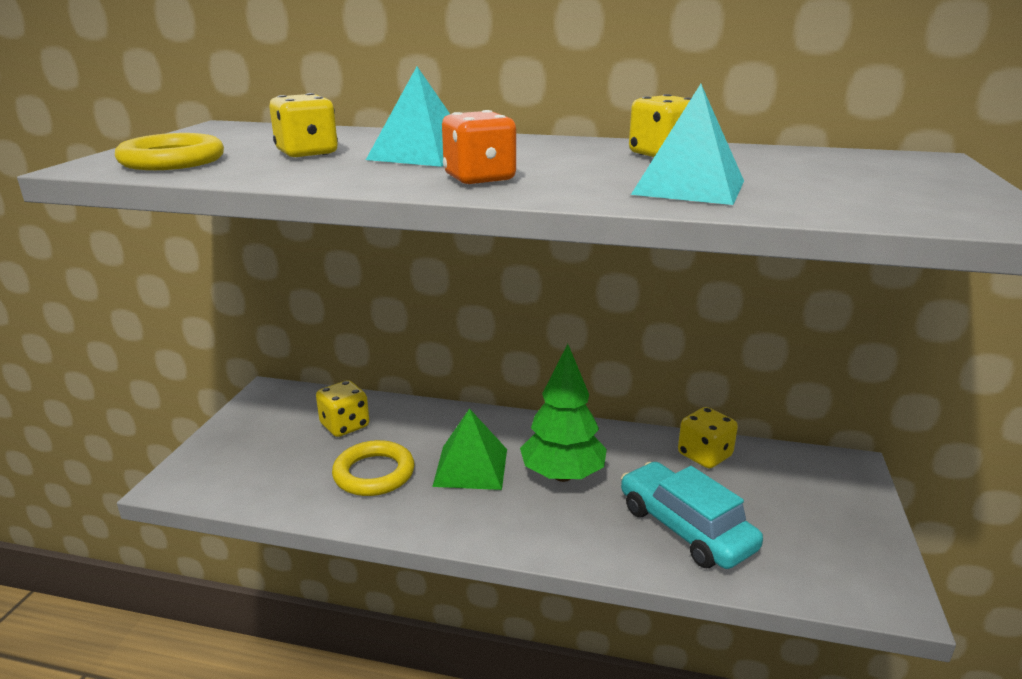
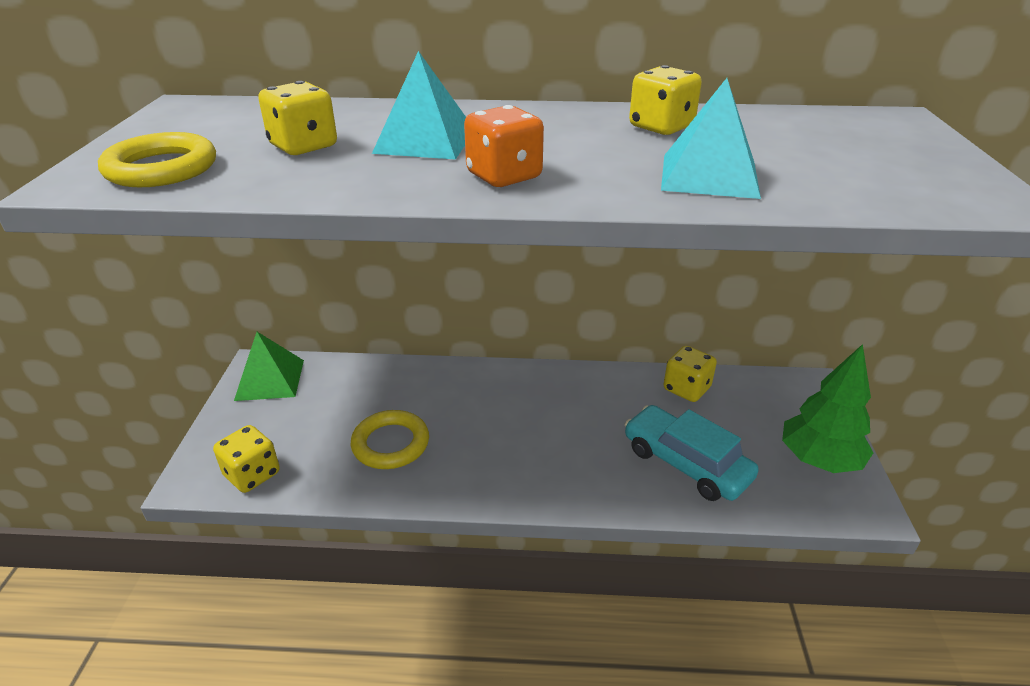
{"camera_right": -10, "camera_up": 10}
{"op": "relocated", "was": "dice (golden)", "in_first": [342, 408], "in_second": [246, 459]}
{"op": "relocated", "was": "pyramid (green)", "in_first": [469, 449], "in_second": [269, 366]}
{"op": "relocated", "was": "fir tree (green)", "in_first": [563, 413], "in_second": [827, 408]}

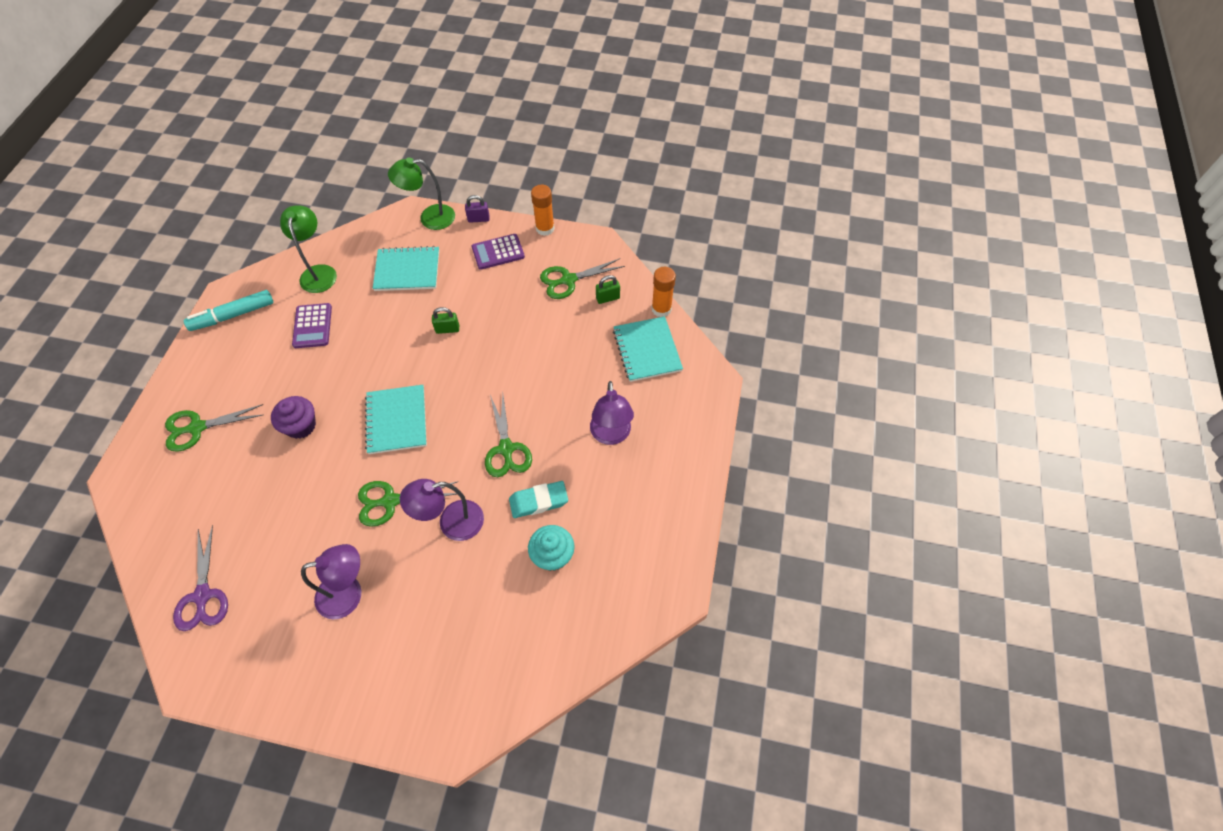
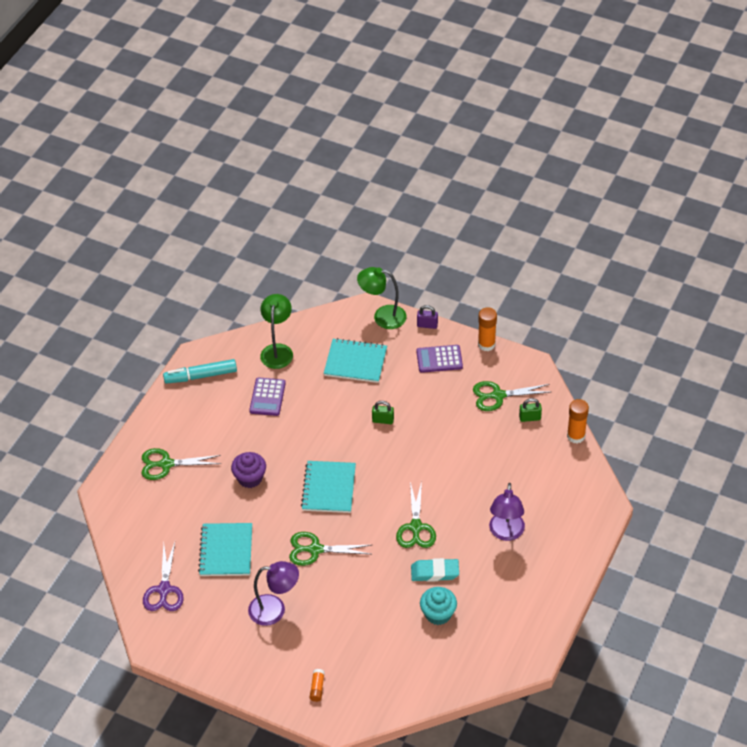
{"camera_right": 15, "camera_up": -10}
{"op": "missing", "was": "reading lamp (violet)", "in_first": [442, 510]}
{"op": "appeared", "now": "glue (bright orange)", "in_second": [317, 685]}
{"op": "relocated", "was": "exercise book (turquoise)", "in_first": [648, 349], "in_second": [225, 549]}

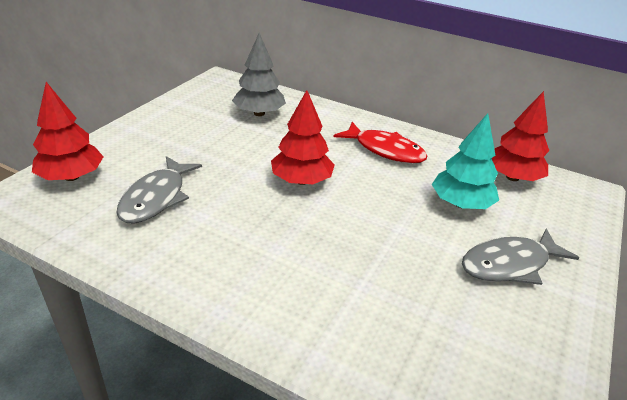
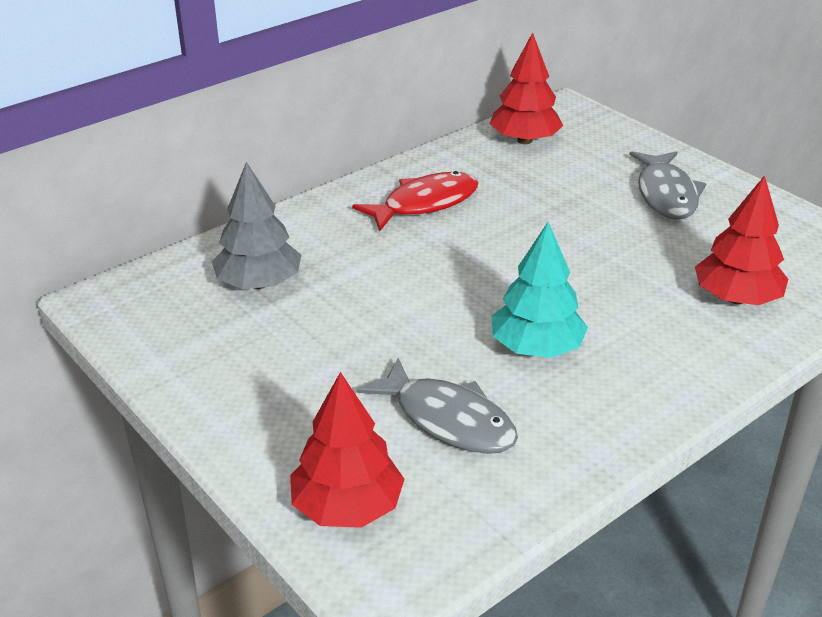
{"camera_right": -65, "camera_up": 0}
{"op": "relocated", "was": "fir tree (red)", "in_first": [303, 137], "in_second": [741, 240]}
{"op": "relocated", "was": "fir tree (turquoise)", "in_first": [465, 161], "in_second": [540, 290]}

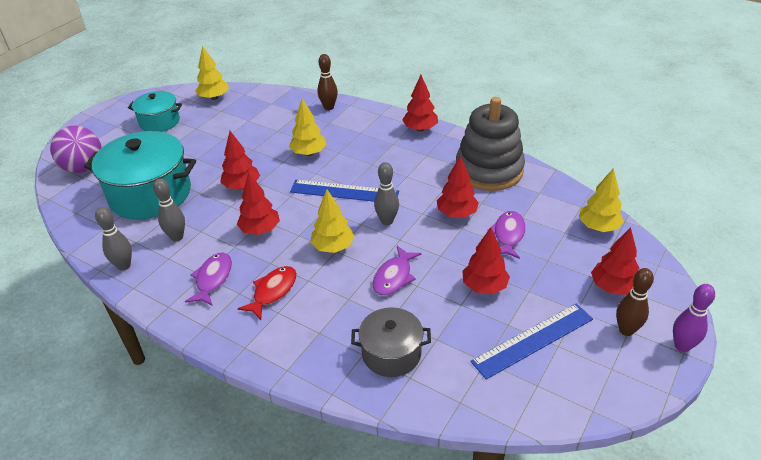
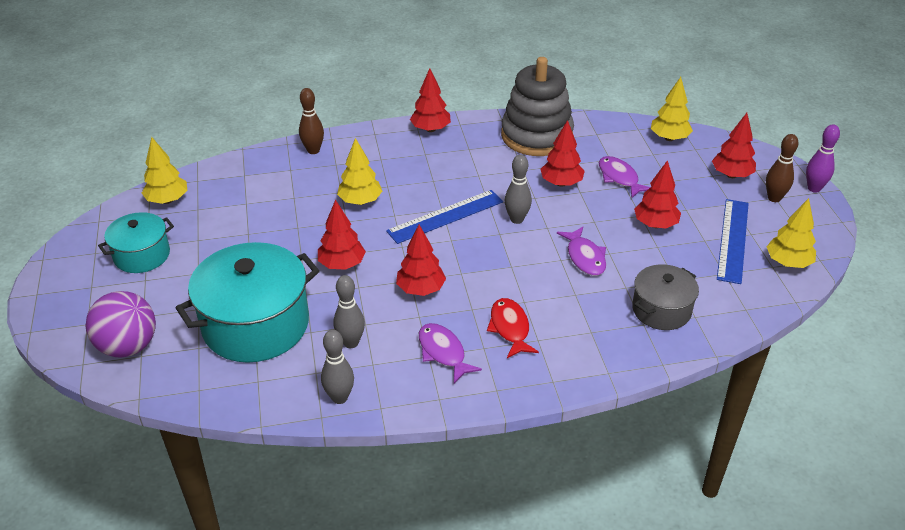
{"camera_right": -45, "camera_up": 0}
{"op": "relocated", "was": "fir tree (golden)", "in_first": [333, 221], "in_second": [791, 233]}

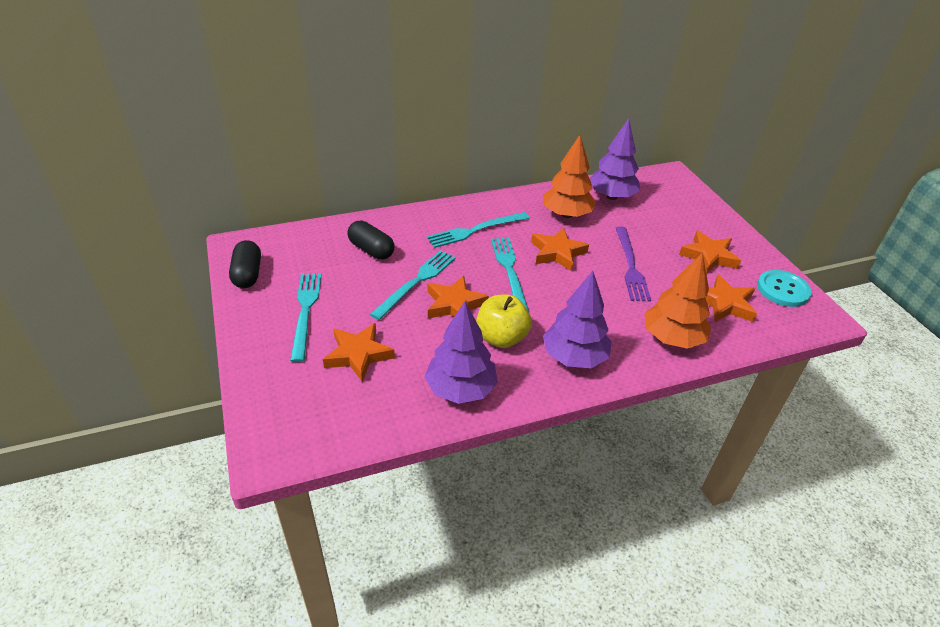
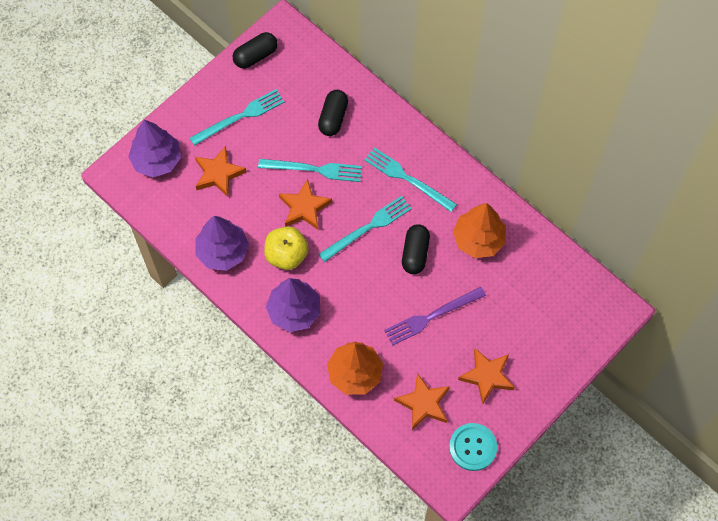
{"camera_right": 65, "camera_up": 25}
{"op": "relocated", "was": "fir tree (violet)", "in_first": [615, 159], "in_second": [154, 148]}
{"op": "exchanged", "was": "star (bright orange)", "now": "pill shape (black)", "in_first": [560, 249], "in_second": [416, 249]}

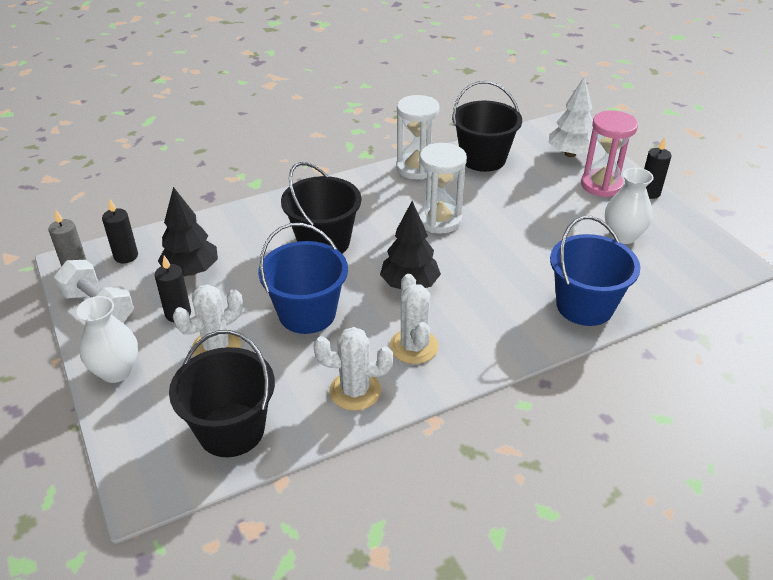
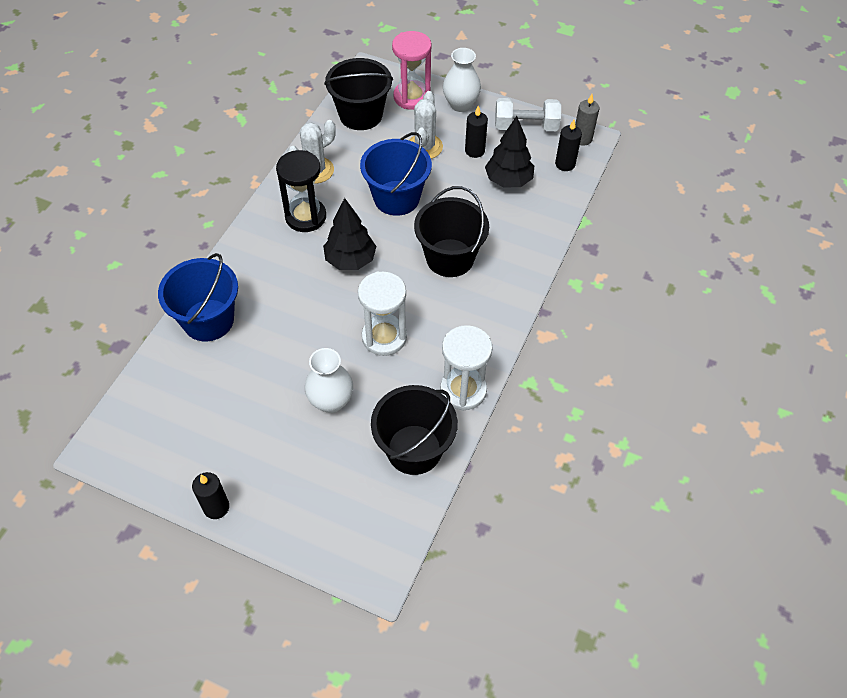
{"camera_right": 140, "camera_up": 15}
{"op": "missing", "was": "fir tree (pure white)", "in_first": [573, 116]}
{"op": "relocated", "was": "sand timer (pink)", "in_first": [609, 153], "in_second": [412, 70]}
{"op": "relocated", "was": "vase (pure white)", "in_first": [629, 206], "in_second": [329, 380]}
{"op": "exchanged", "was": "prickly plant (pure white)", "now": "sand timer (black)", "in_first": [414, 319], "in_second": [301, 191]}

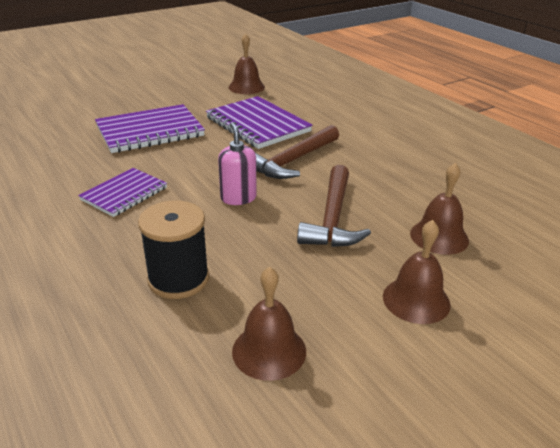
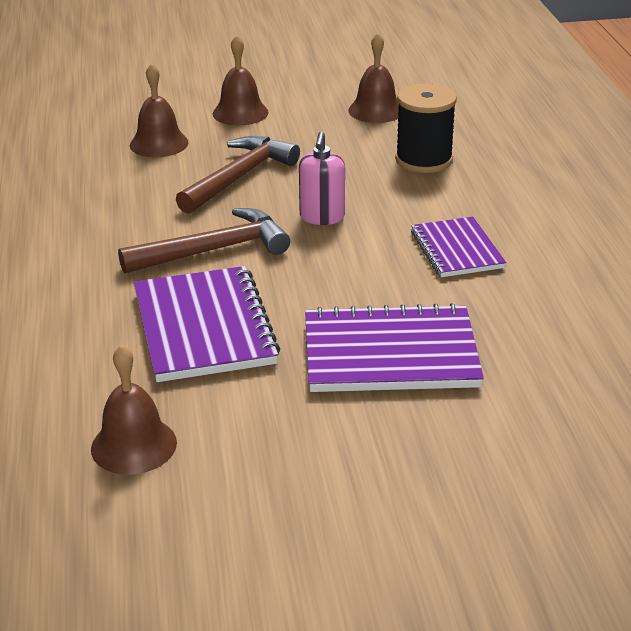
{"camera_right": -155, "camera_up": 0}
{"op": "spun", "was": "exercise book (violet)", "in_first": [122, 192], "in_second": [458, 247], "clockwise": -75}

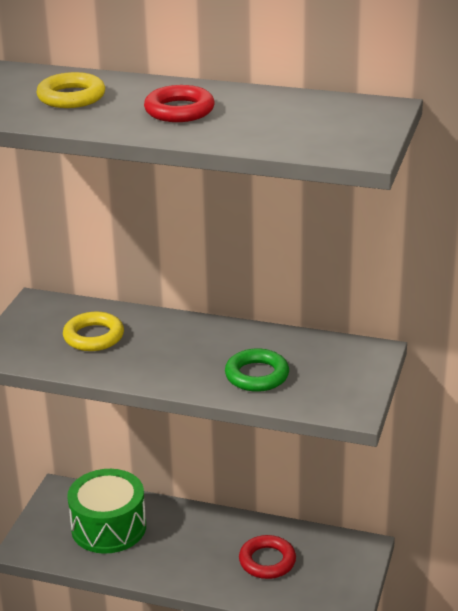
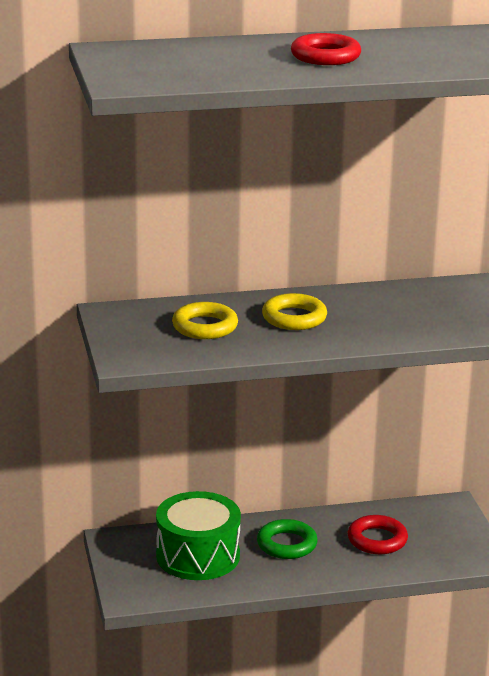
{"camera_right": -30, "camera_up": -5}
{"op": "relocated", "was": "ring (golden)", "in_first": [70, 90], "in_second": [294, 311]}
{"op": "relocated", "was": "ring (green)", "in_first": [257, 370], "in_second": [287, 539]}

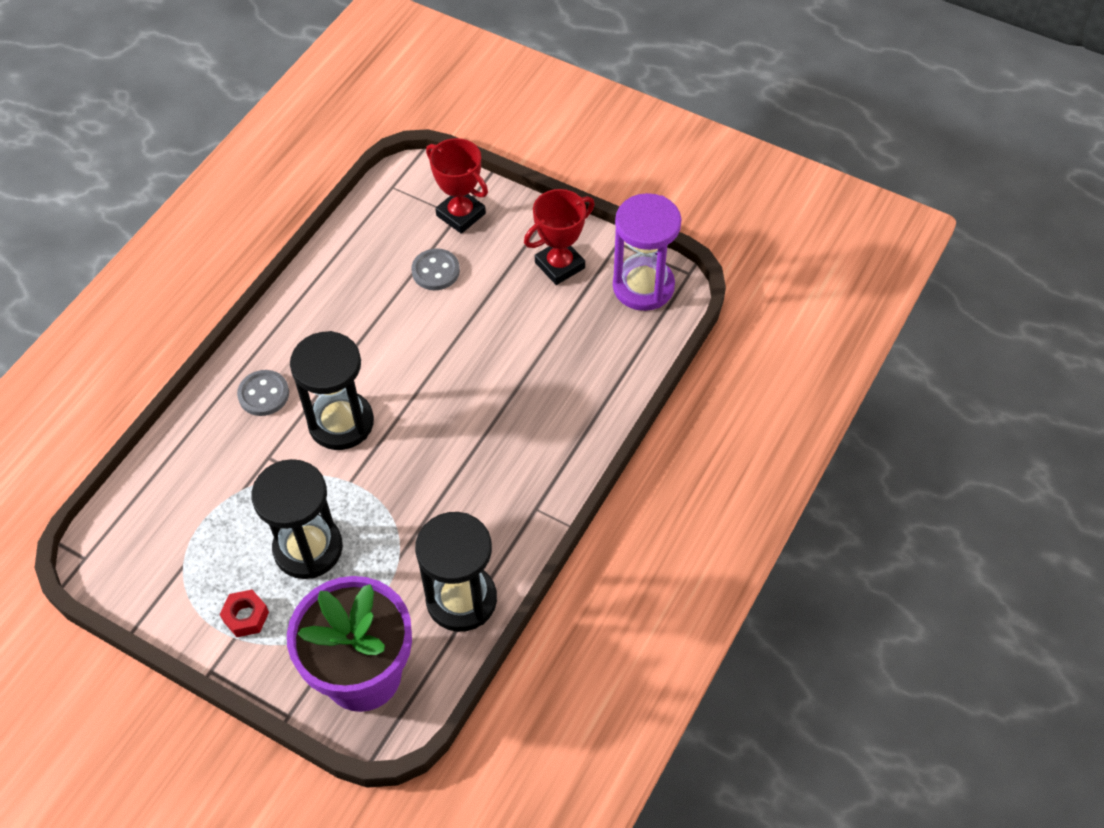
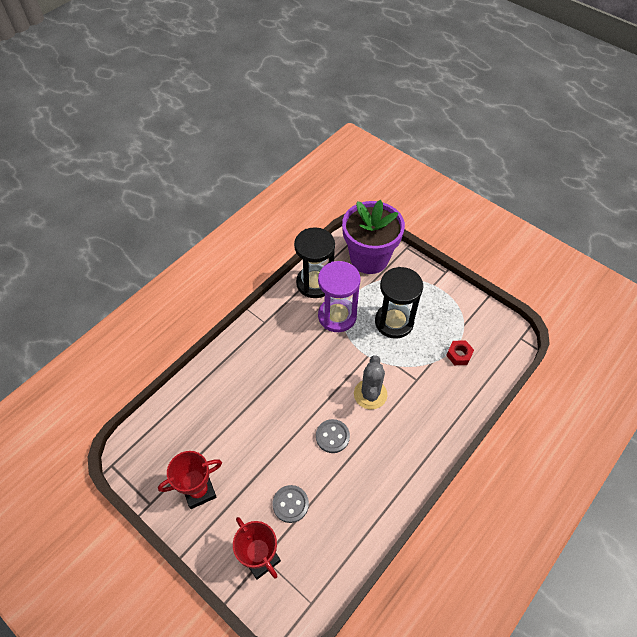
{"camera_right": -170, "camera_up": 0}
{"op": "relocated", "was": "nut (red)", "in_first": [244, 613], "in_second": [460, 352]}
{"op": "relocated", "was": "shirt button (grey)", "in_first": [263, 393], "in_second": [333, 436]}
{"op": "relocated", "was": "sand timer (violet)", "in_first": [647, 252], "in_second": [339, 296]}
{"op": "exchanged", "was": "sand timer (black)", "now": "prickly plant (grey)", "in_first": [332, 390], "in_second": [370, 382]}

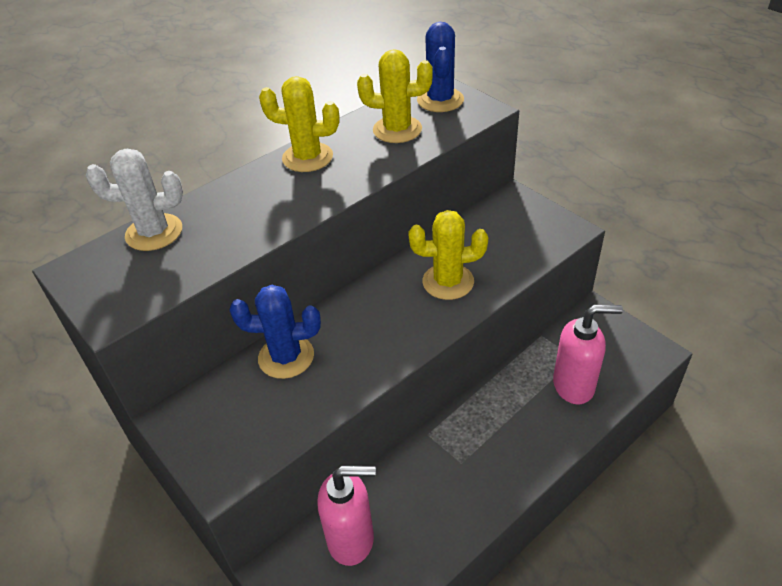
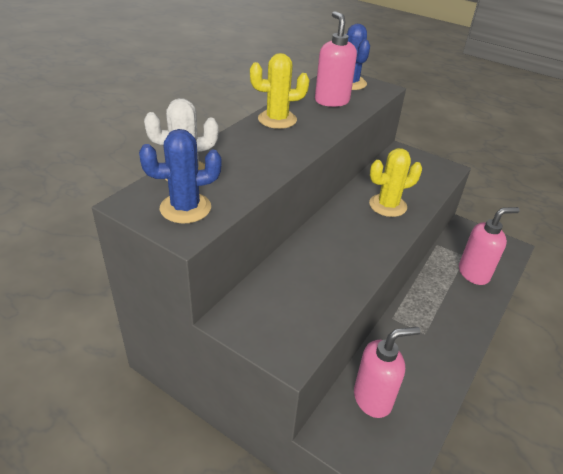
{"camera_right": -20, "camera_up": -5}
{"op": "relocated", "was": "prickly plant (royal blue)", "in_first": [275, 332], "in_second": [180, 176]}
{"op": "exchanged", "was": "prickly plant (golden)", "now": "pump bottle (pink)", "in_first": [395, 96], "in_second": [336, 59]}

